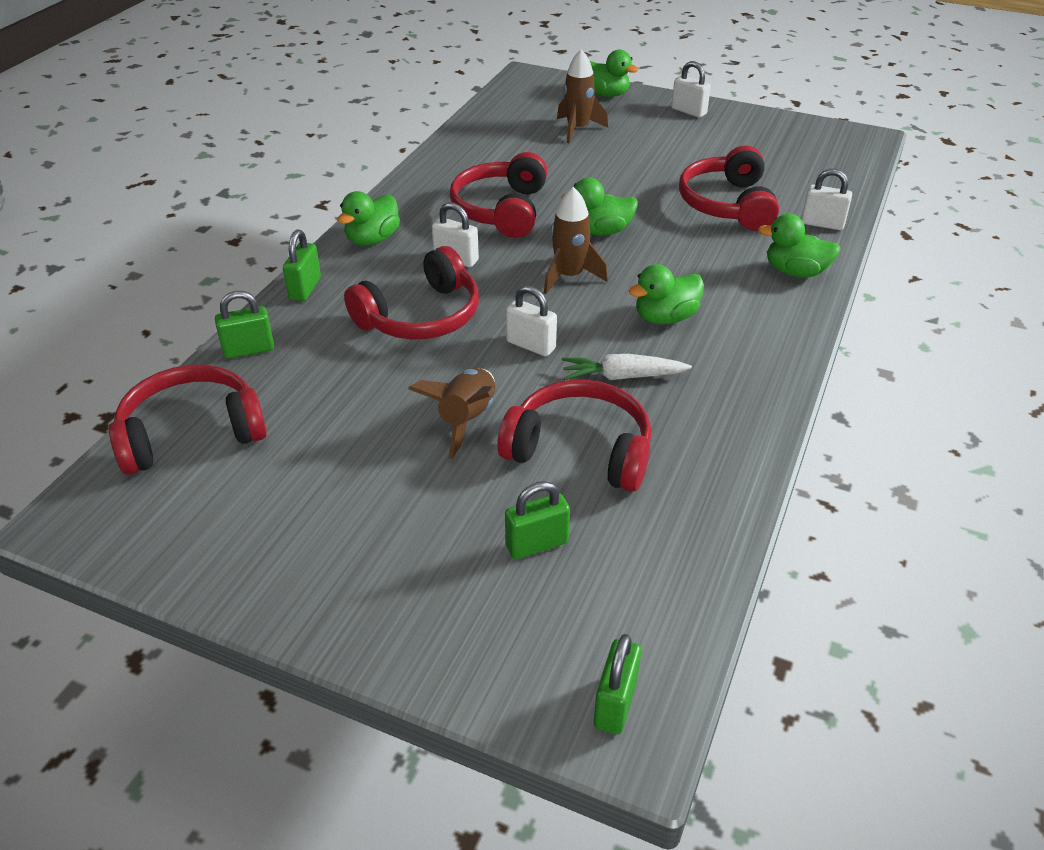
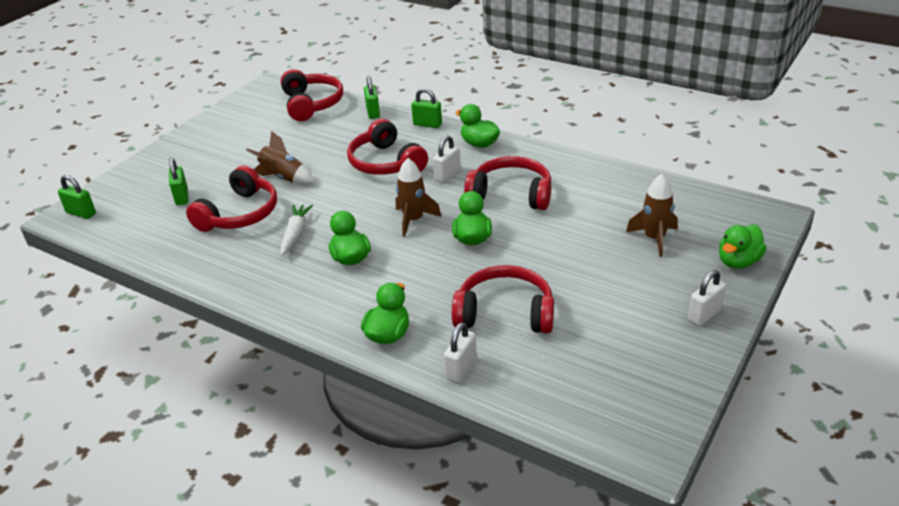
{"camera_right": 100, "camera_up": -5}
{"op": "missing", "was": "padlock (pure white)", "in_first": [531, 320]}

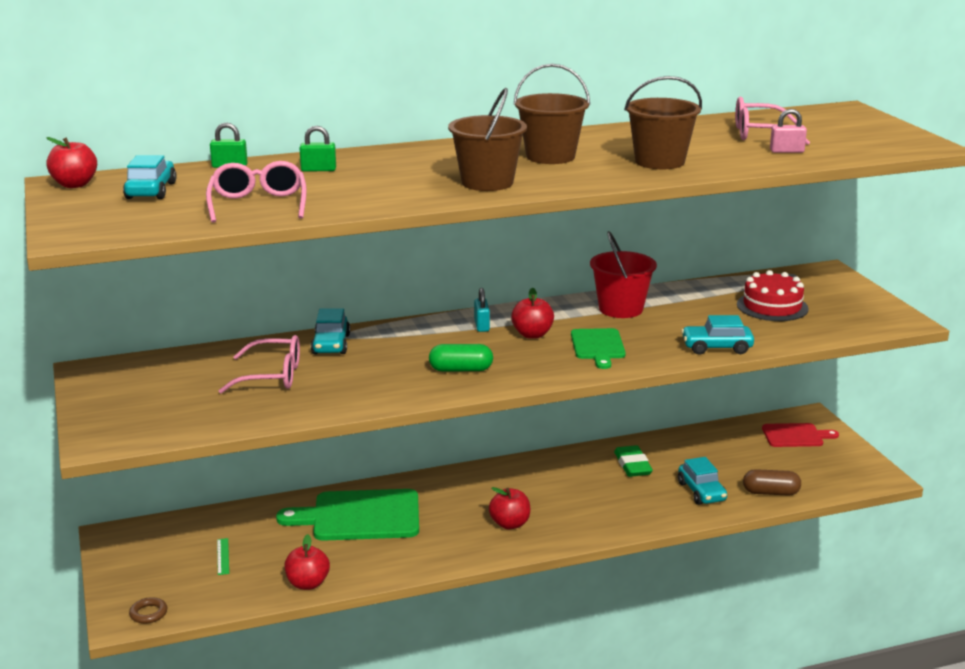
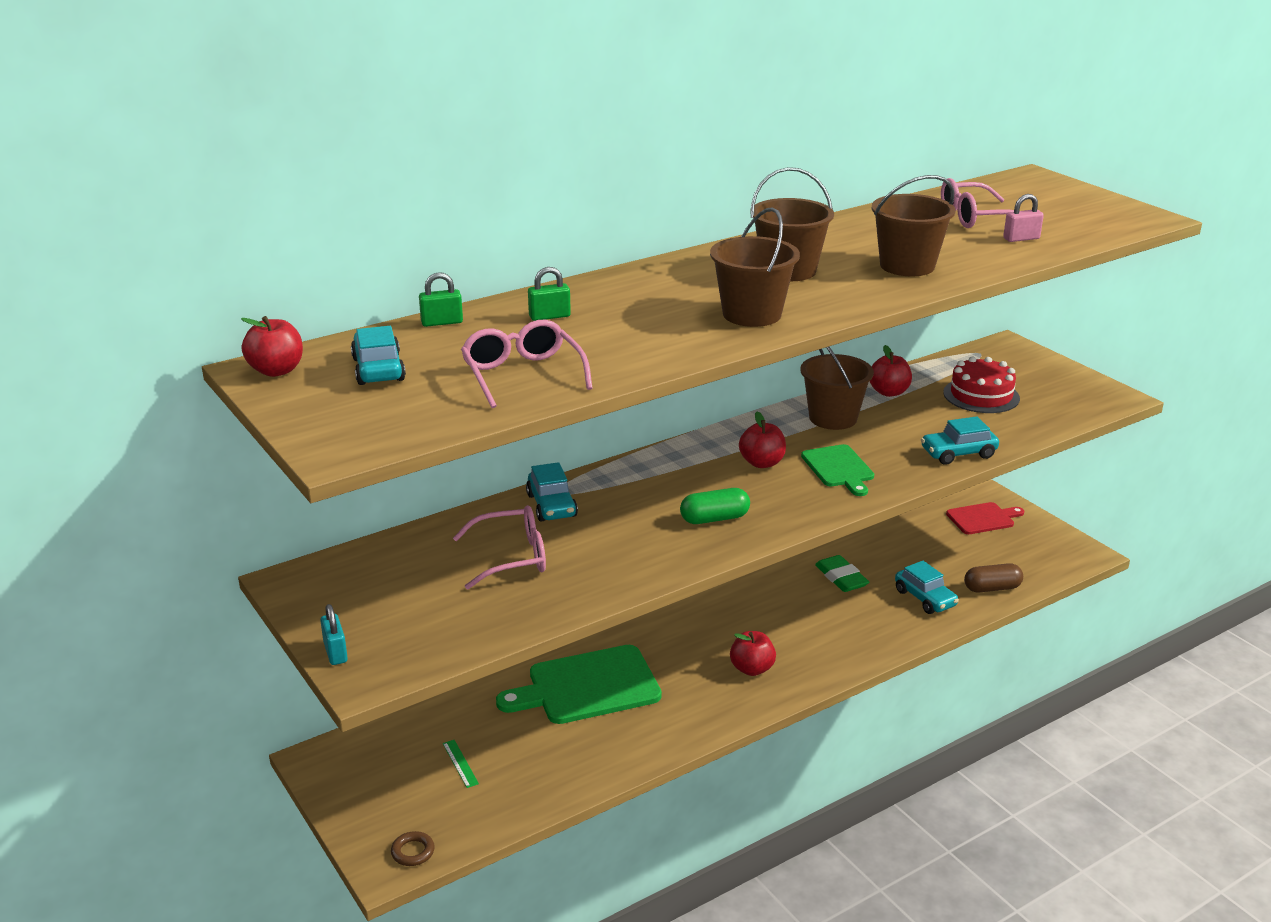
{"camera_right": -15, "camera_up": 5}
{"op": "relocated", "was": "apple fruit (red)", "in_first": [307, 562], "in_second": [891, 371]}
{"op": "relocated", "was": "padlock (turquoise)", "in_first": [482, 310], "in_second": [334, 634]}
{"op": "colour", "was": "bucket (red)", "now": "bucket (russet)", "in_first": [623, 274], "in_second": [837, 388]}

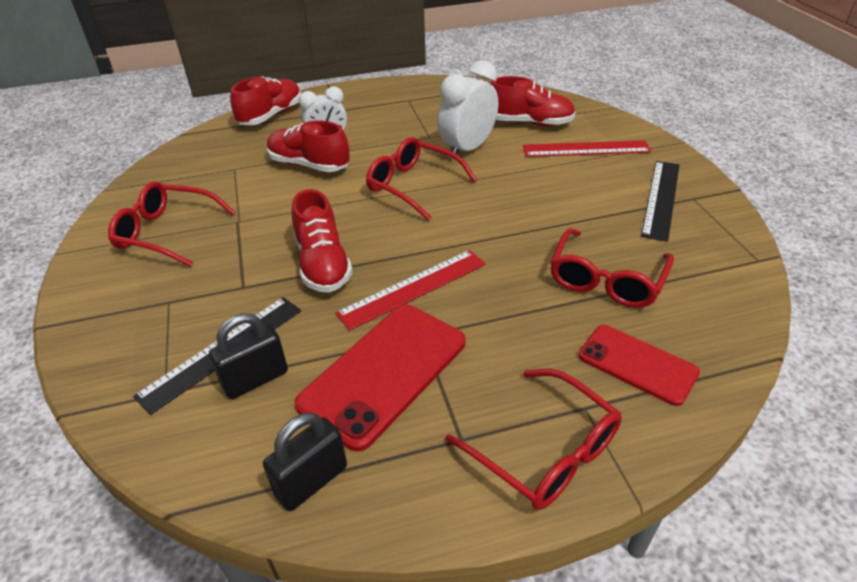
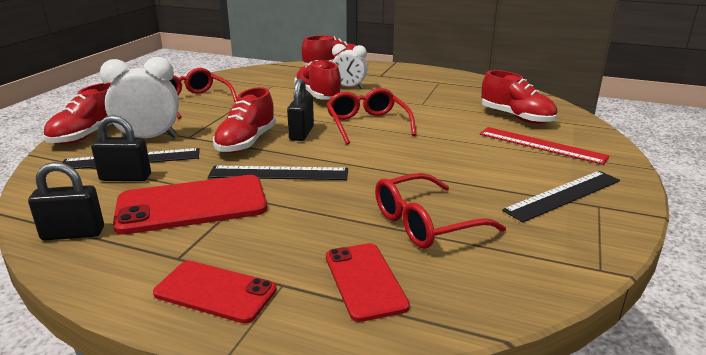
{"camera_right": 35, "camera_up": -15}
{"op": "appeared", "now": "sneaker (red)", "in_second": [78, 113]}
{"op": "appeared", "now": "padlock (black)", "in_second": [300, 109]}
{"op": "relocated", "was": "bedside clock (pure white)", "in_first": [468, 109], "in_second": [139, 97]}
{"op": "exchanged", "was": "spectacles (red)", "now": "phone (red)", "in_first": [534, 439], "in_second": [215, 292]}
{"op": "colour", "was": "ruler (red)", "now": "ruler (black)", "in_first": [410, 290], "in_second": [278, 173]}

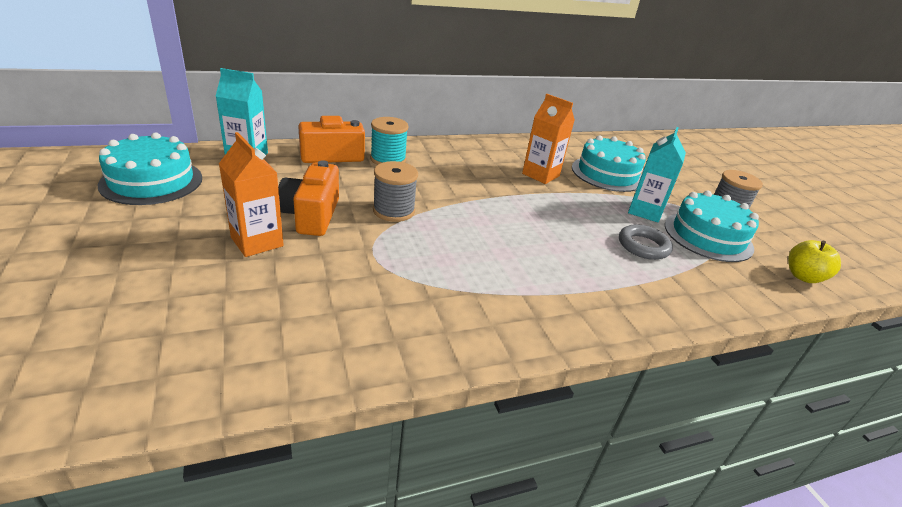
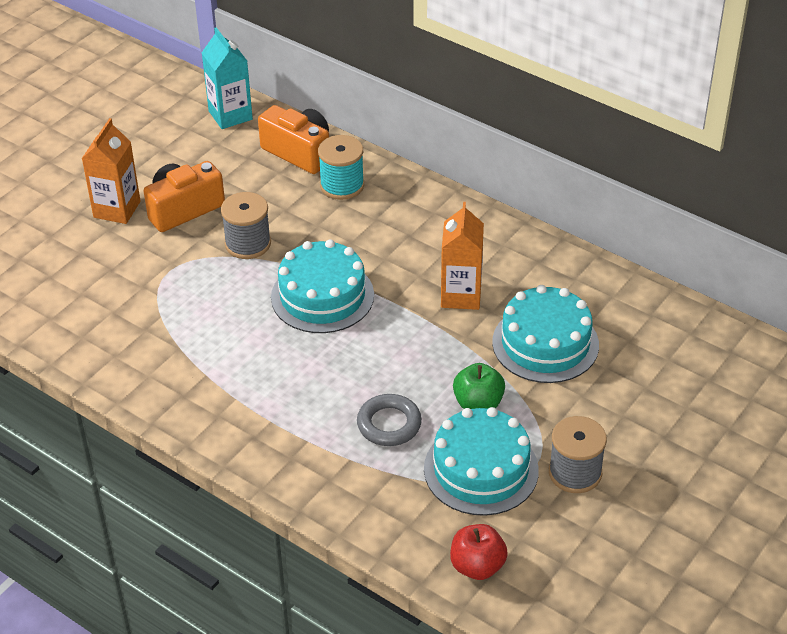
{"camera_right": 60, "camera_up": 10}
{"op": "relocated", "was": "gateau (turquoise)", "in_first": [150, 168], "in_second": [322, 286]}
{"op": "exchanged", "was": "milk carton (turquoise)", "now": "apple fruit (green)", "in_first": [657, 174], "in_second": [479, 386]}
{"op": "colour", "was": "apple fruit (golden)", "now": "apple fruit (red)", "in_first": [814, 261], "in_second": [479, 552]}

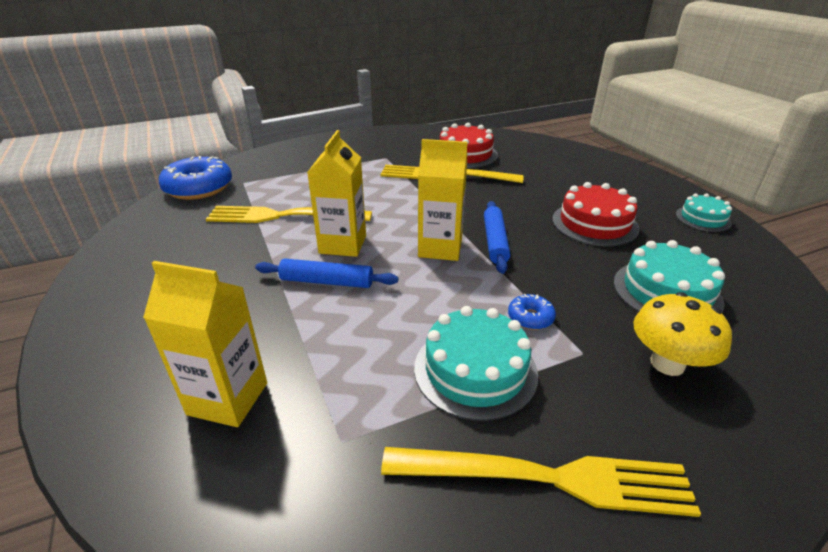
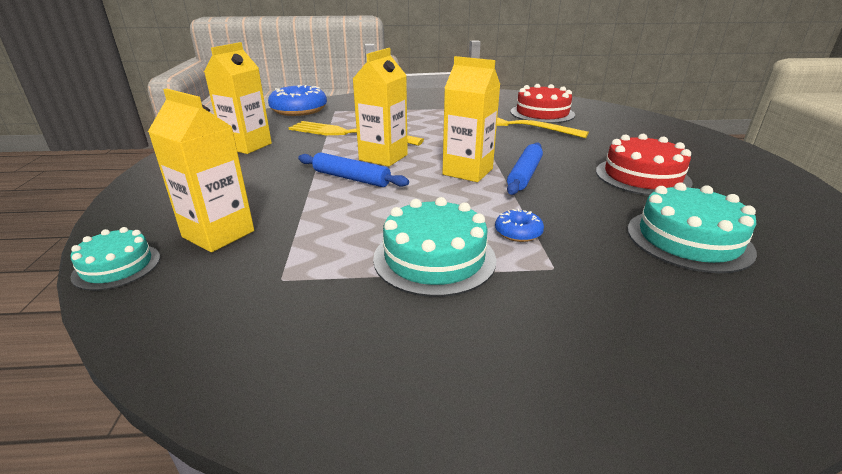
{"camera_right": 20, "camera_up": -5}
{"op": "missing", "was": "dinner fork (golden)", "in_first": [541, 482]}
{"op": "missing", "was": "mushroom (golden)", "in_first": [682, 334]}
{"op": "appeared", "now": "milk carton (golden)", "in_second": [238, 98]}
{"op": "relocated", "was": "gateau (turquoise)", "in_first": [704, 212], "in_second": [115, 259]}

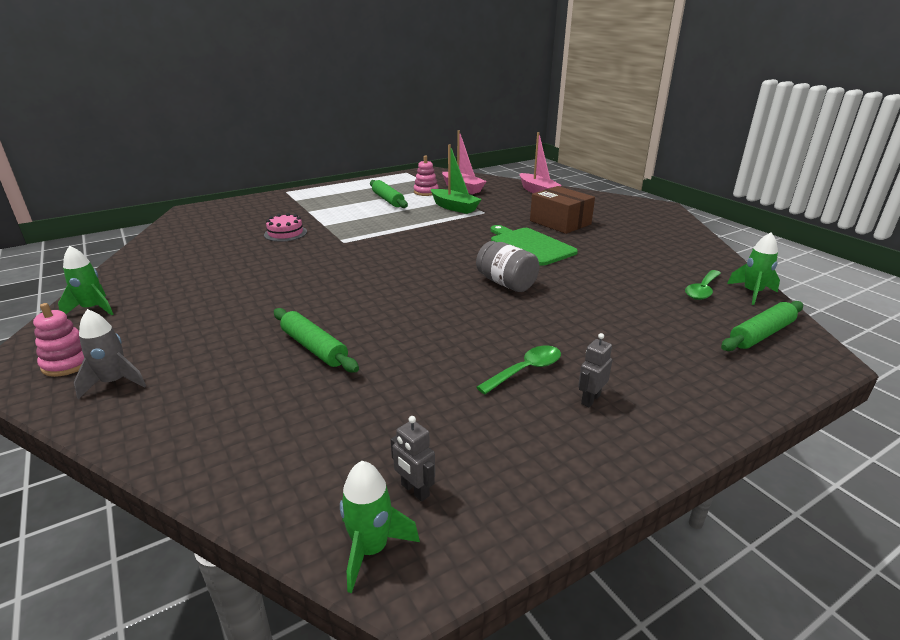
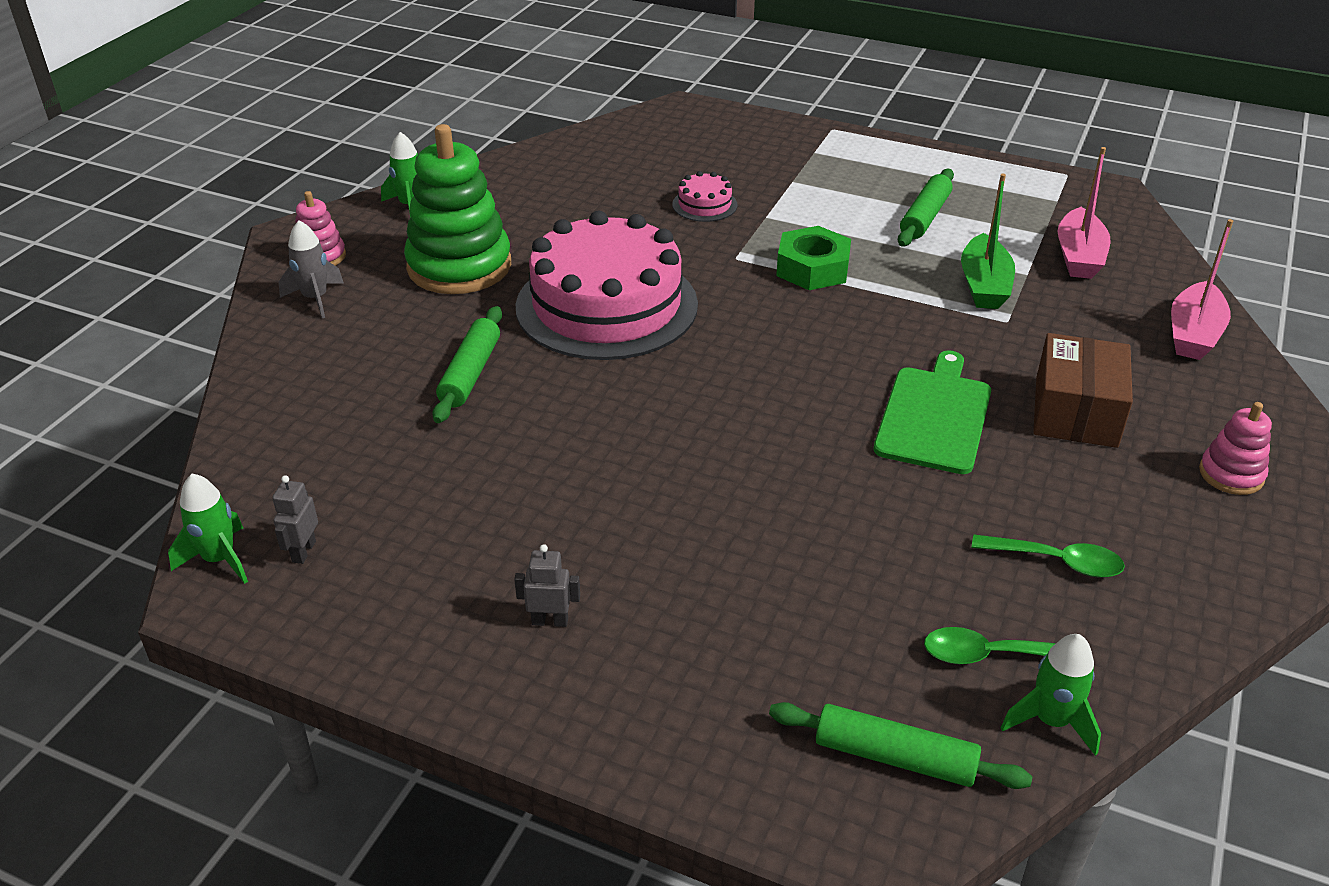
{"camera_right": 55, "camera_up": 10}
{"op": "missing", "was": "jam jar (grey)", "in_first": [507, 266]}
{"op": "appeared", "now": "stacking rings (green)", "in_second": [457, 209]}
{"op": "appeared", "now": "gateau (pink)", "in_second": [607, 285]}
{"op": "appeared", "now": "nut (green)", "in_second": [813, 258]}
{"op": "relocated", "was": "stacking rings (pink)", "in_first": [426, 175], "in_second": [1235, 448]}
{"op": "relocated", "was": "teaspoon (green)", "in_first": [518, 370], "in_second": [1048, 556]}

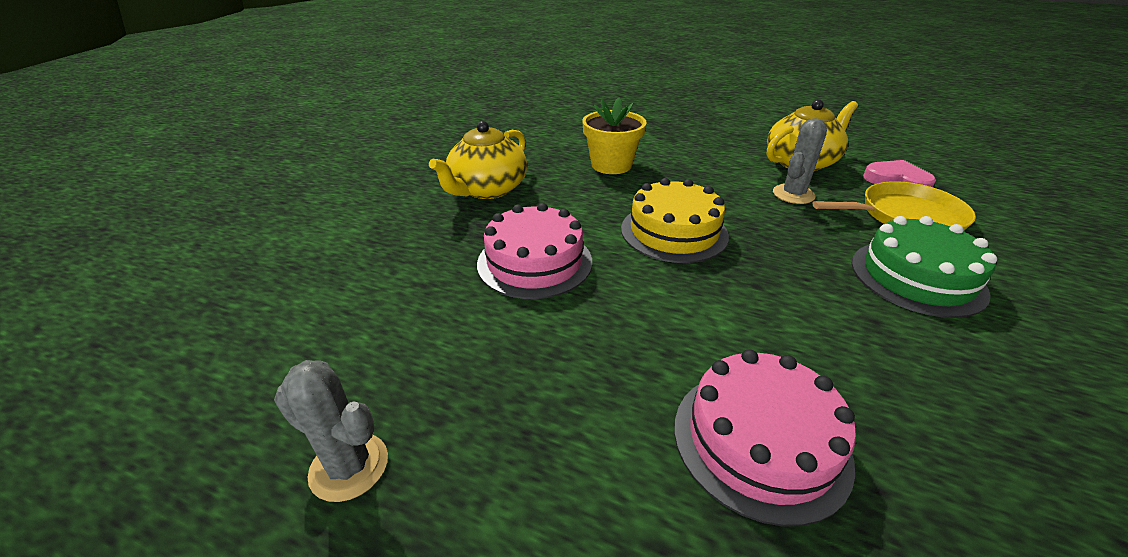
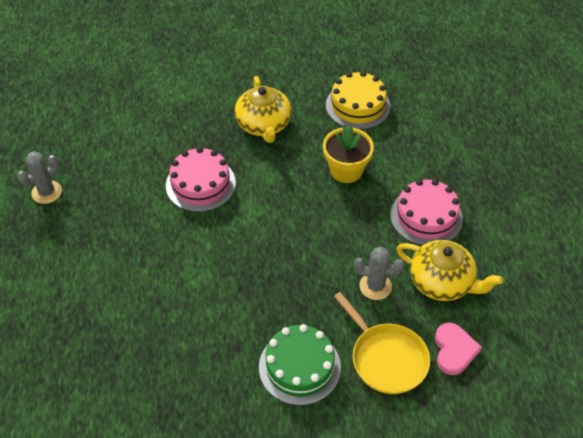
{"camera_right": 60, "camera_up": 15}
{"op": "relocated", "was": "gateau (golden)", "in_first": [675, 220], "in_second": [358, 100]}
{"op": "relocated", "was": "gateau (pink)", "in_first": [765, 437], "in_second": [426, 212]}
{"op": "spun", "was": "prickly plant (grey)", "in_first": [331, 431], "in_second": [39, 177], "clockwise": 45}
{"op": "spun", "was": "china teapot (golden)", "in_first": [478, 160], "in_second": [263, 109], "clockwise": -105}

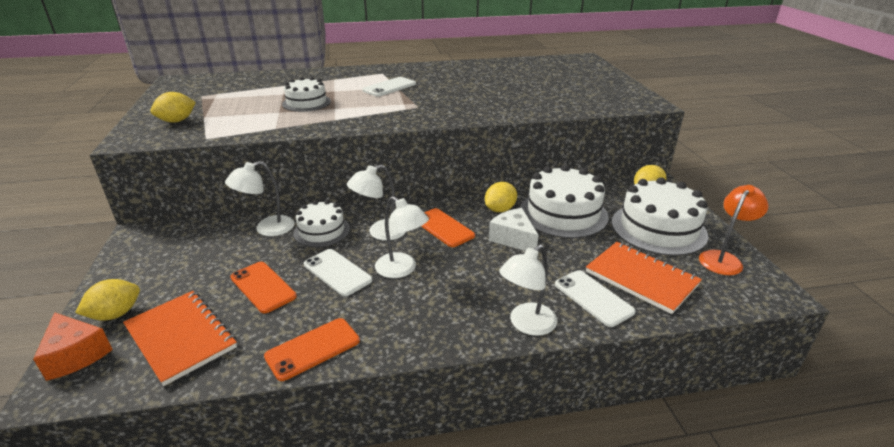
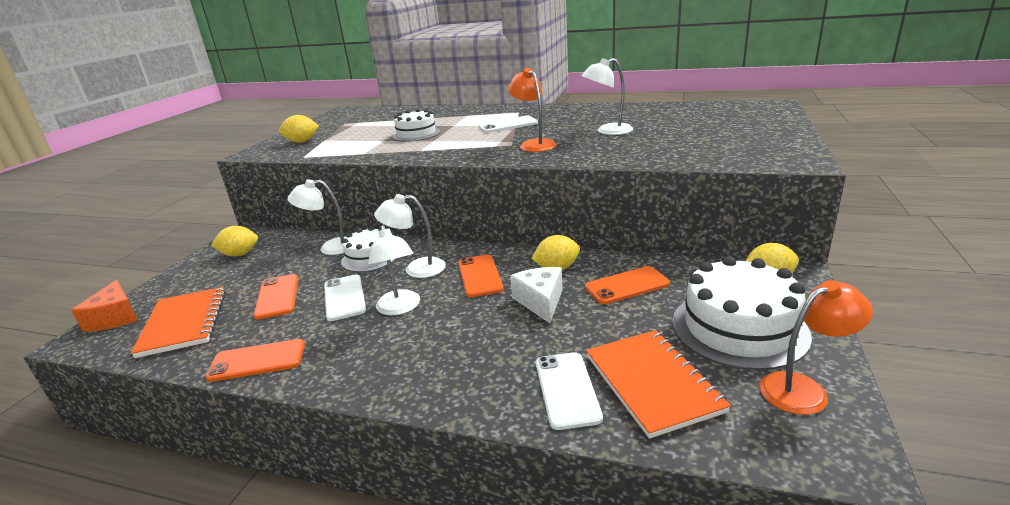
{"camera_right": 30, "camera_up": -5}
{"op": "appeared", "now": "reading lamp (bright orange)", "in_second": [532, 110]}
{"op": "relocated", "was": "toy lemon (golden)", "in_first": [107, 300], "in_second": [234, 241]}
{"op": "relocated", "was": "reading lamp (pure white)", "in_first": [528, 290], "in_second": [607, 96]}
{"op": "exchanged", "was": "gateau (pure white)", "now": "phone (bright orange)", "in_first": [564, 201], "in_second": [627, 285]}

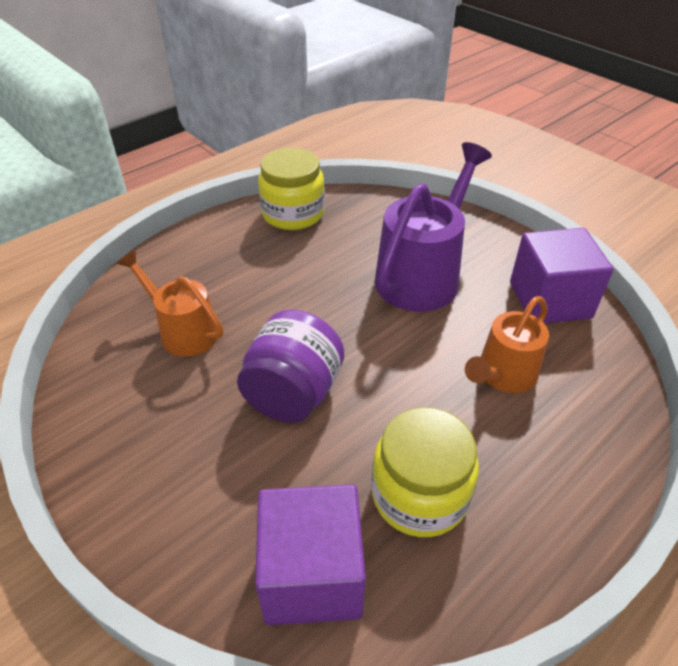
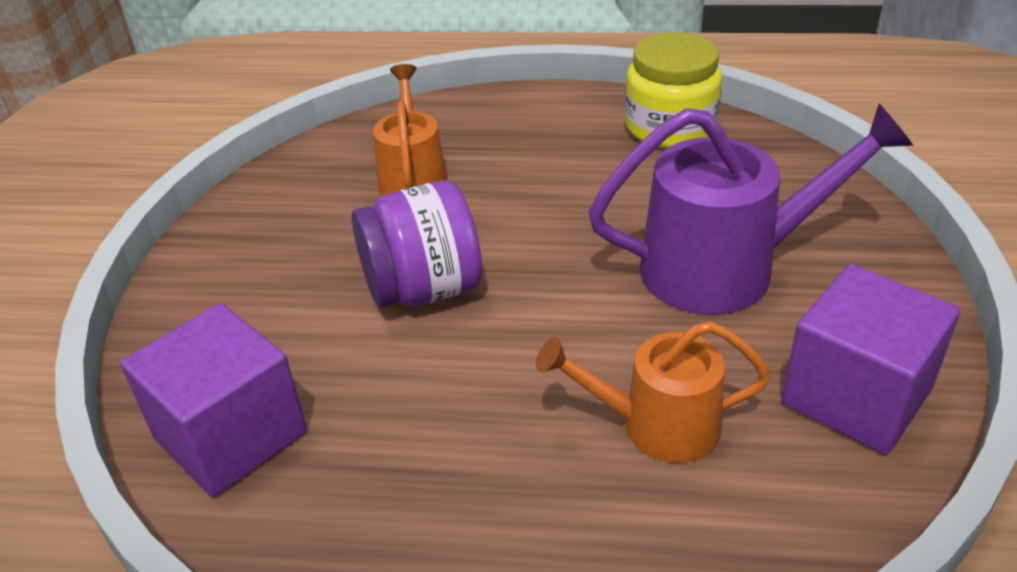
{"camera_right": 50, "camera_up": -5}
{"op": "missing", "was": "jam jar (golden)", "in_first": [425, 472]}

